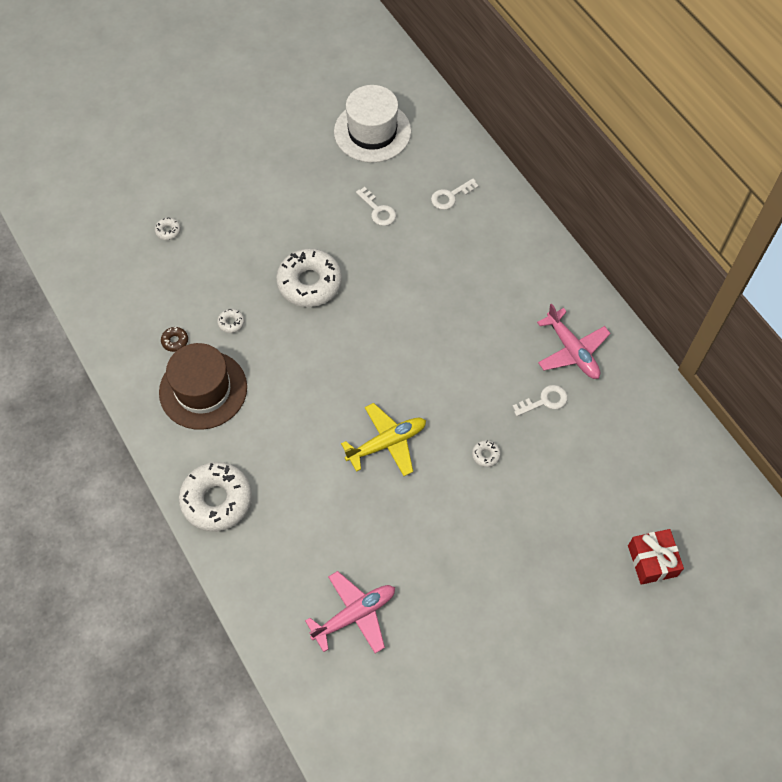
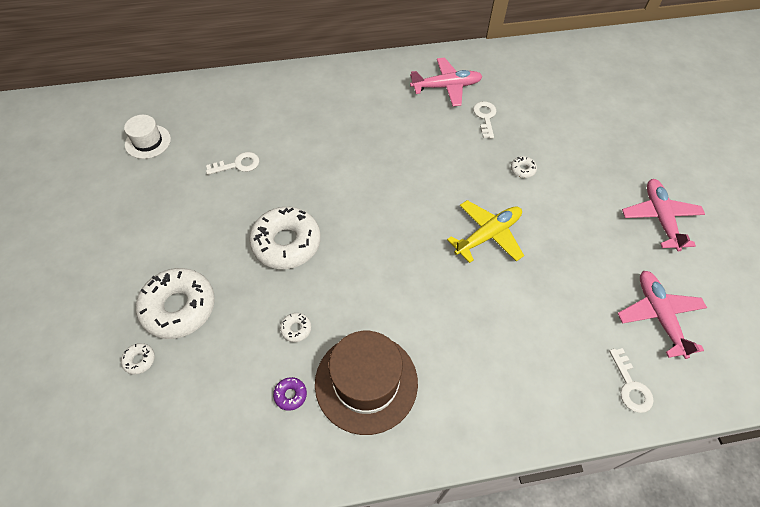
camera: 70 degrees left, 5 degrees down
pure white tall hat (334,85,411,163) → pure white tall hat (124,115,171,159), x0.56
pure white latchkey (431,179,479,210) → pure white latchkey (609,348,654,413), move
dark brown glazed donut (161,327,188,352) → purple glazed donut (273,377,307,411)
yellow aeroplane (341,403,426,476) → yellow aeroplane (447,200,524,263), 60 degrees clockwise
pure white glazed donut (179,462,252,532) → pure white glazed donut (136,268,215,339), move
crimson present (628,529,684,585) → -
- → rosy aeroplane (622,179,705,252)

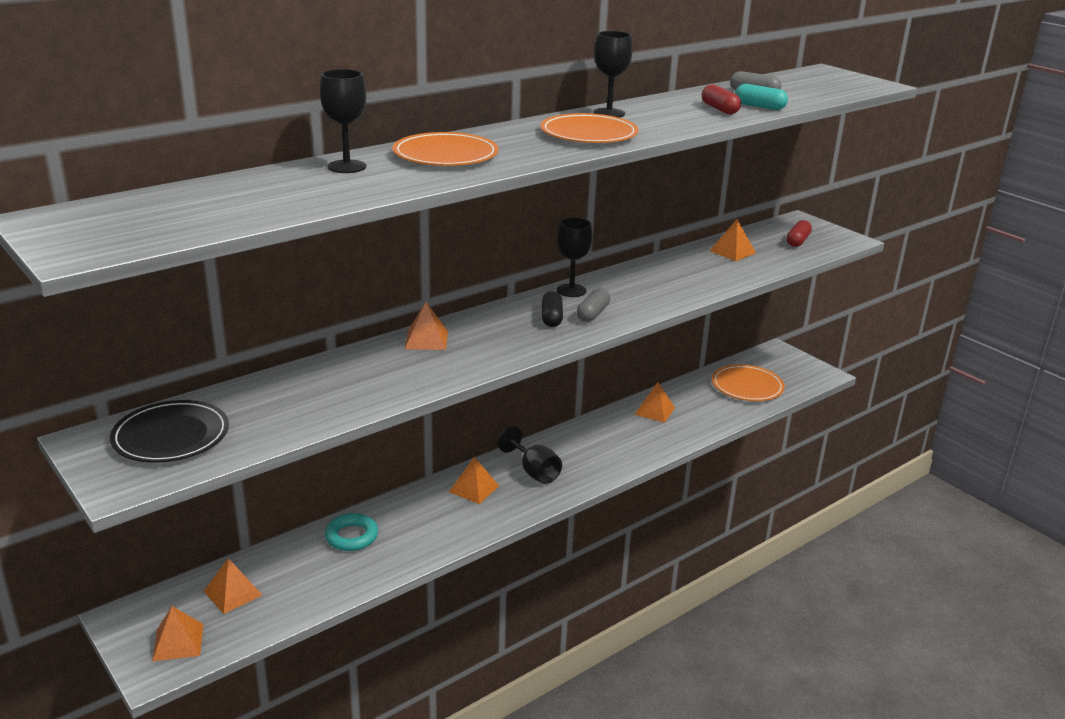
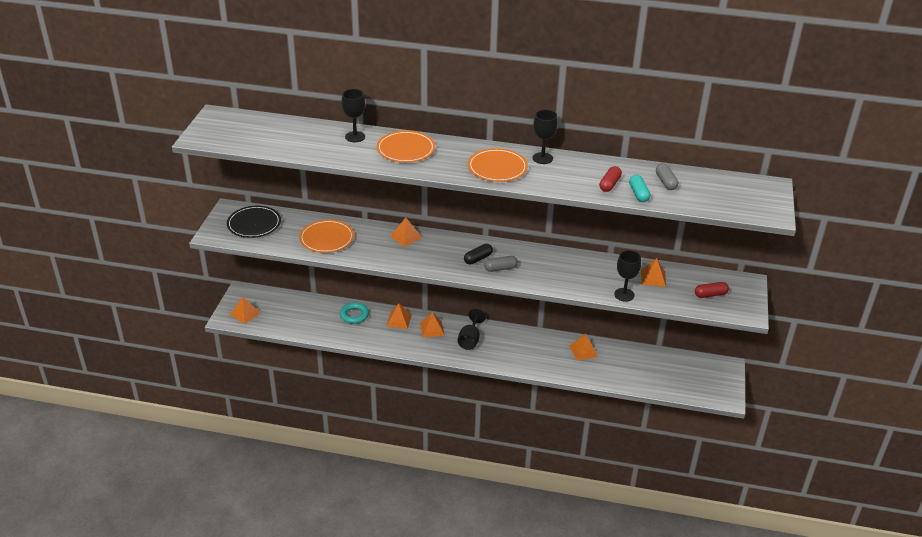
camera: 50 degrees right, 10 degrees up
jet-black goblet (557,218,592,297) → jet-black goblet (614,250,641,302), move
orange plate (712,364,785,401) → orange plate (299,220,354,253), move
orange pyramid (204,558,262,614) → orange pyramid (386,303,412,329), move

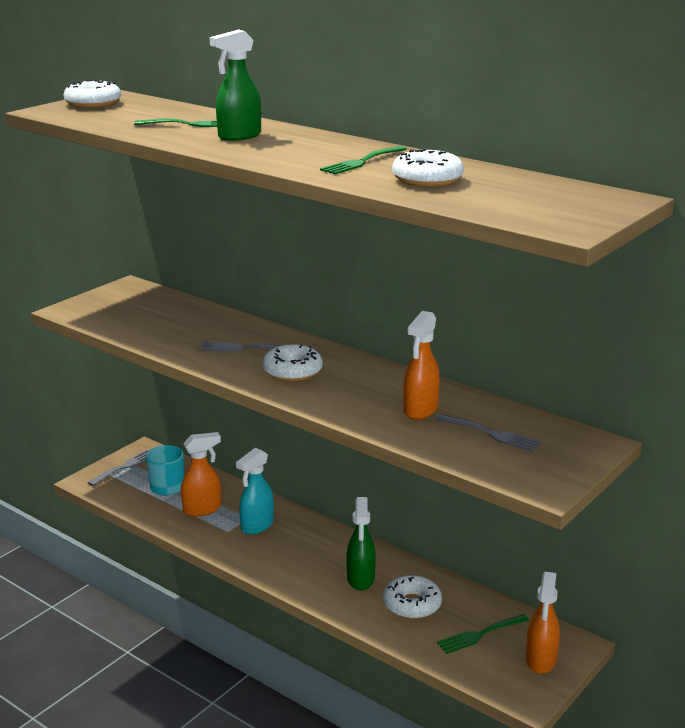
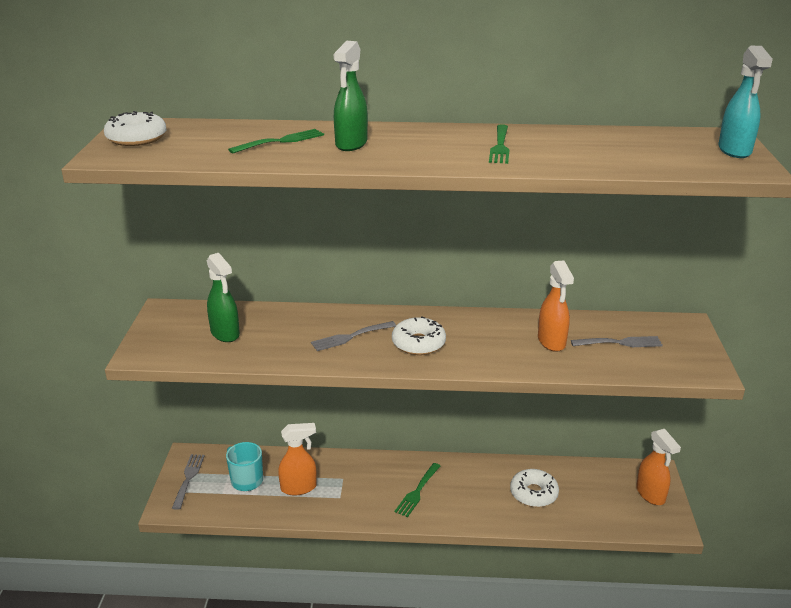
camera: 35 degrees left, 5 degrees up
pure white glazed donut (392,149,464,187) → -
orange spray cleaner (181,432,221,517) → orange spray cleaner (278,423,317,495), 45 degrees clockwise
teal spray cleaner (236,448,274,535) → teal spray cleaner (718,46,773,158), move
leaf-green spray cleaner (346,497,376,590) → leaf-green spray cleaner (207,253,240,342), move
leaf-green dinner fork (437,614,530,654) → leaf-green dinner fork (394,463,440,517), move

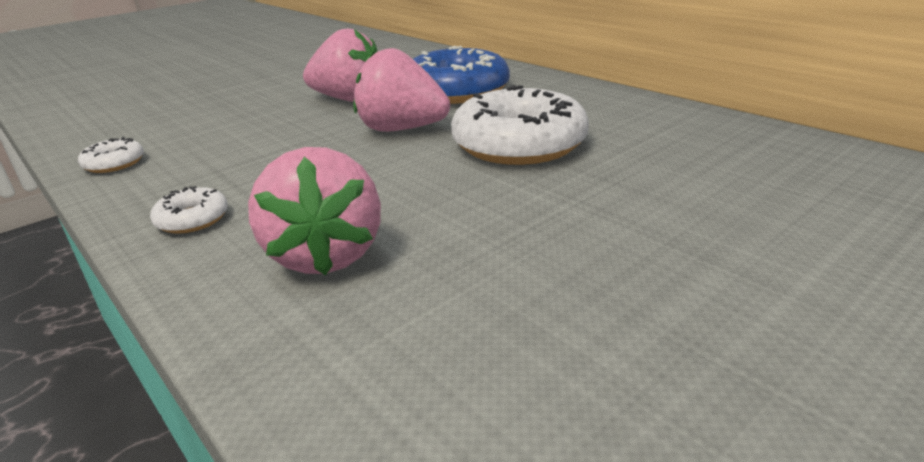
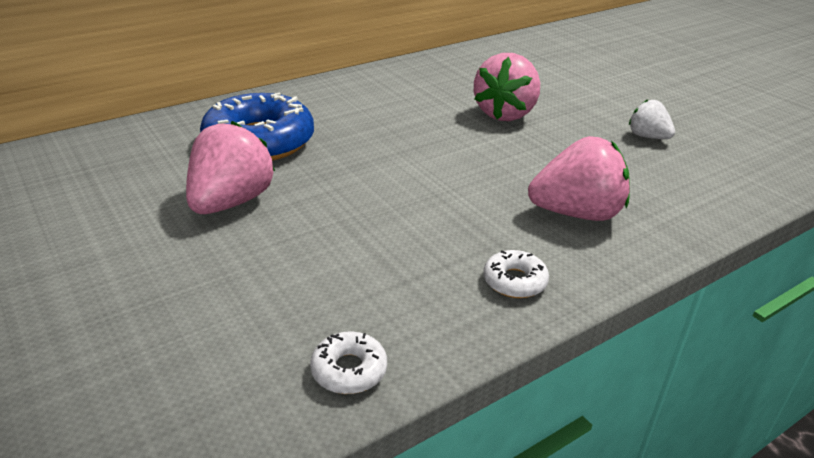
camera: 85 degrees left, 5 degrees up
rosy berry (354,48,450,132) → rosy berry (474,53,540,121), move
pure white glazed donut (451,85,589,165) → -
- → pure white berry (629,99,675,139)

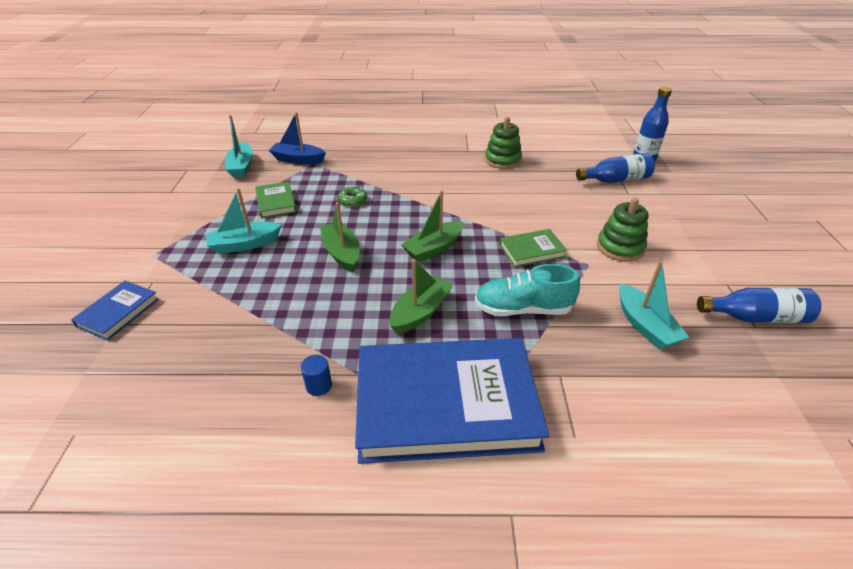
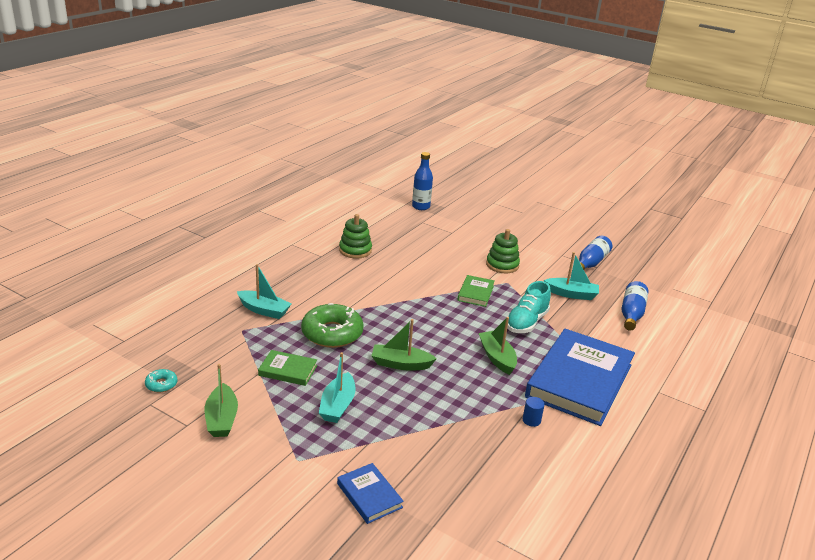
camera: 60 degrees left, 10 degrees down
royal blue boat (269,112,326,164) → -
teal boat (225,115,253,178) → teal boat (237,264,291,319), move
royal blue bottle (576,153,655,183) → royal blue bottle (622,281,648,331), move
leaf-green glazed donut (338,187,367,207) → leaf-green glazed donut (301,303,364,348), x2.21
leaf-green boat (401,190,463,262) → leaf-green boat (204,364,238,437), move
- → teal glazed donut (145,369,177,392)

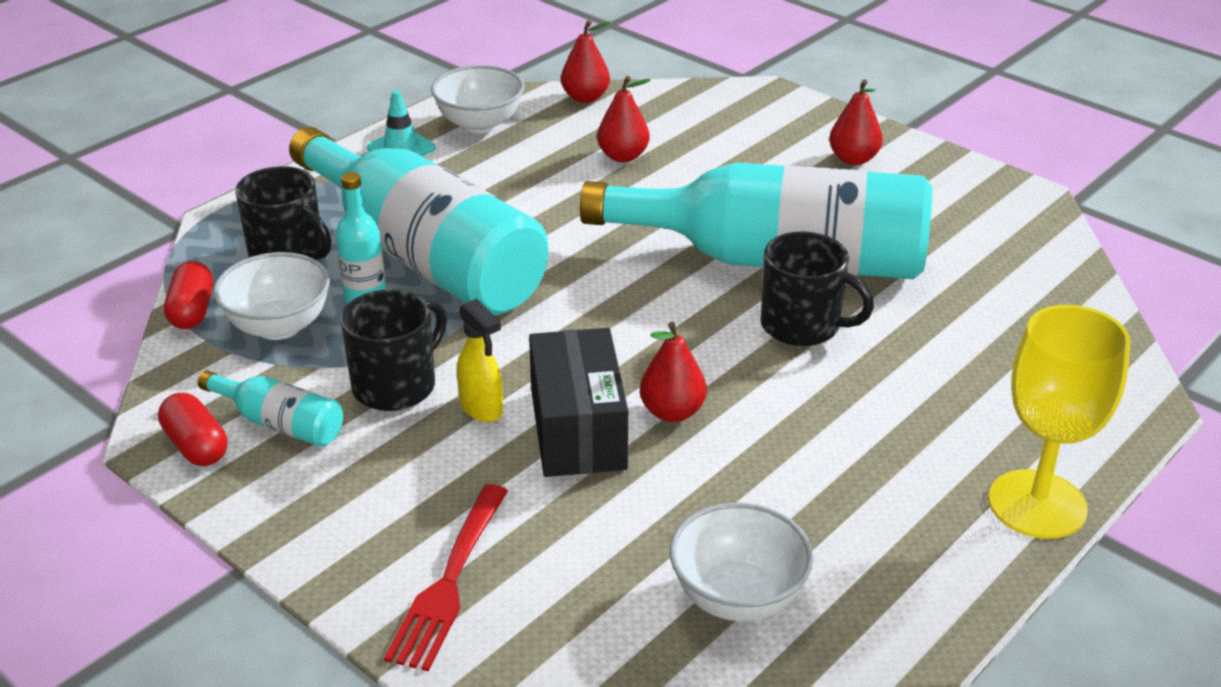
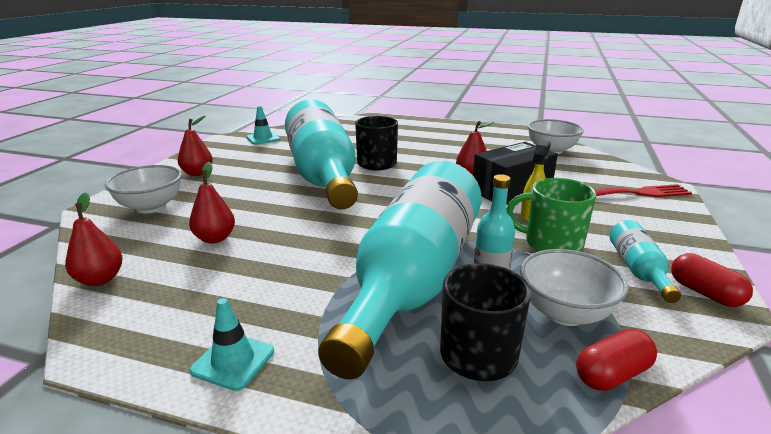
camera: 115 degrees left, 10 degrees down
pure white deep dish (431,65,524,134) → pure white deep dish (105,165,182,213), move
jet-black coffee mug (340,289,447,411) → leaf-green coffee mug (506,178,596,252)
yellow goblet (988,305,1131,539) → -
crimson pill (158,393,227,466) → crimson pill (671,253,753,307), 60 degrees counterclockwise
- → teal safety cone (246,106,280,145)

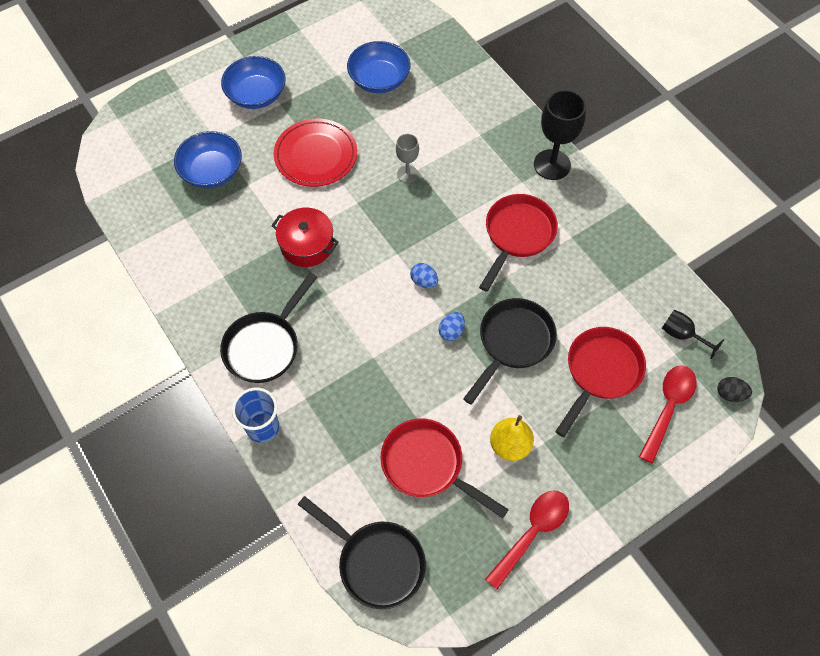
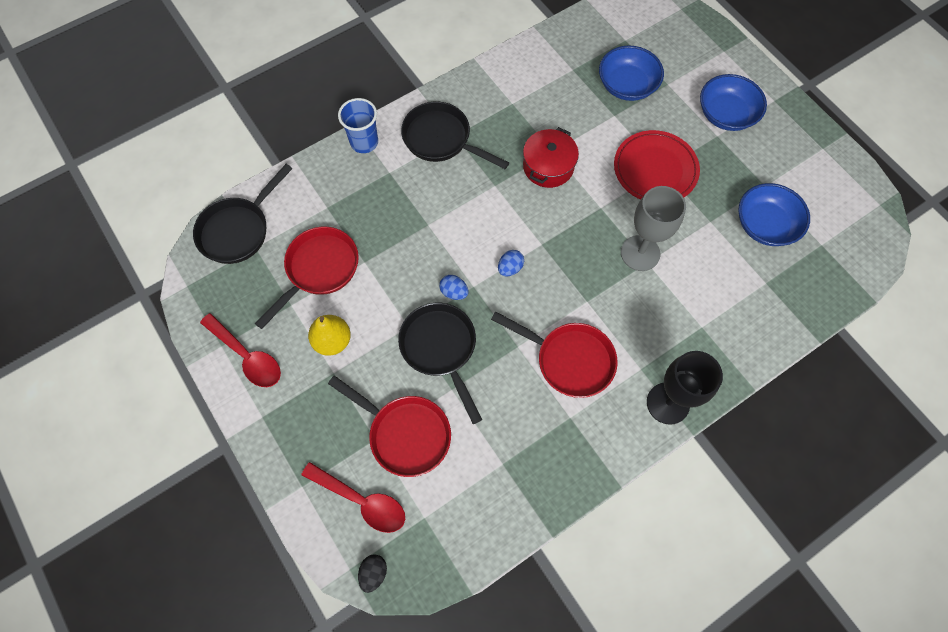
camera: 90 degrees right, 5 degrees up
gray goblet (396,134,419,183) → gray goblet (621,186,686,271), x1.78
jet-black frying pan (463,298,557,404) → jet-black frying pan (398,303,482,424), 150 degrees counterclockwise
jet-black goblet (662,310,724,359) → -

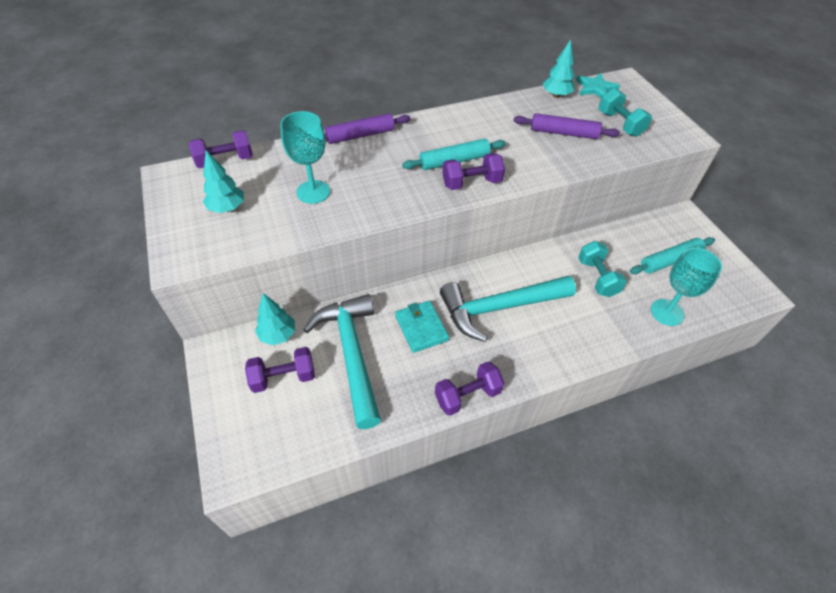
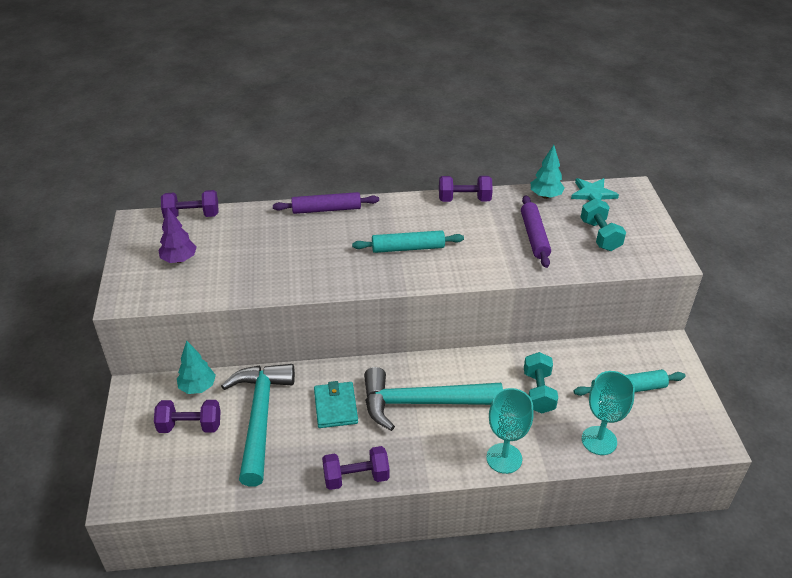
camera: 15 degrees right, 10 degrees down
teal goblet (280,111,330,204) → teal goblet (486,388,534,474), move
purple dough roller (513,113,620,139) → purple dough roller (521,195,551,268), 60 degrees clockwise
teal tree (203,150,244,213) → purple tree (158,207,197,263)
purple dumbbell (442,153,505,190) → purple dumbbell (439,176,493,202), move

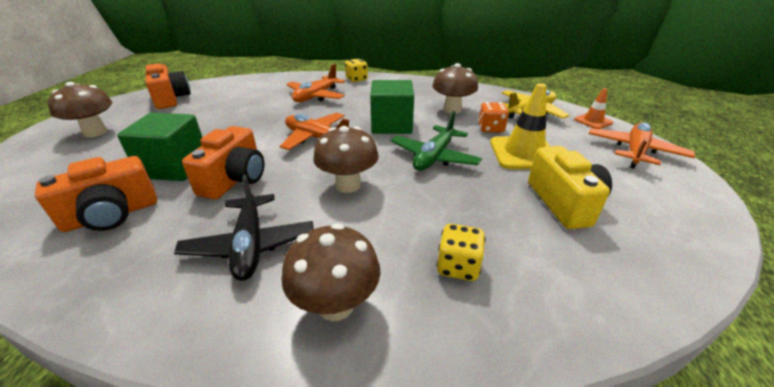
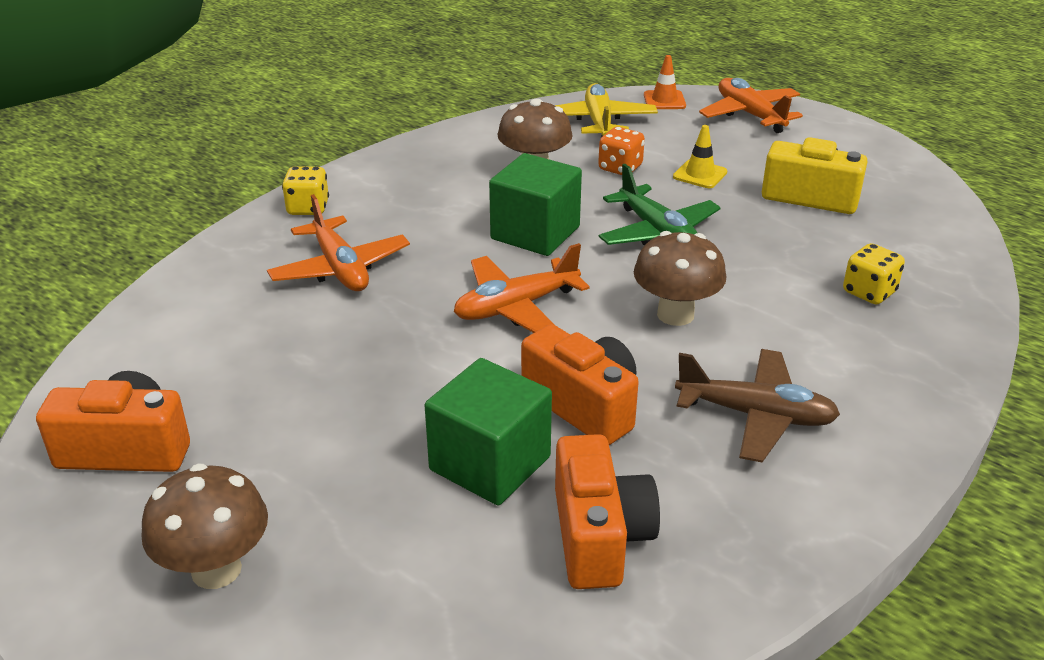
camera: 60 degrees left, 0 degrees up
yellow safety cone (490,83,550,169) → yellow safety cone (673,125,727,188), x0.55
jet-black aeroplane (174,175,314,281) → dark brown aeroplane (675,349,840,462)
dark brown toadstool (282,224,380,321) → -

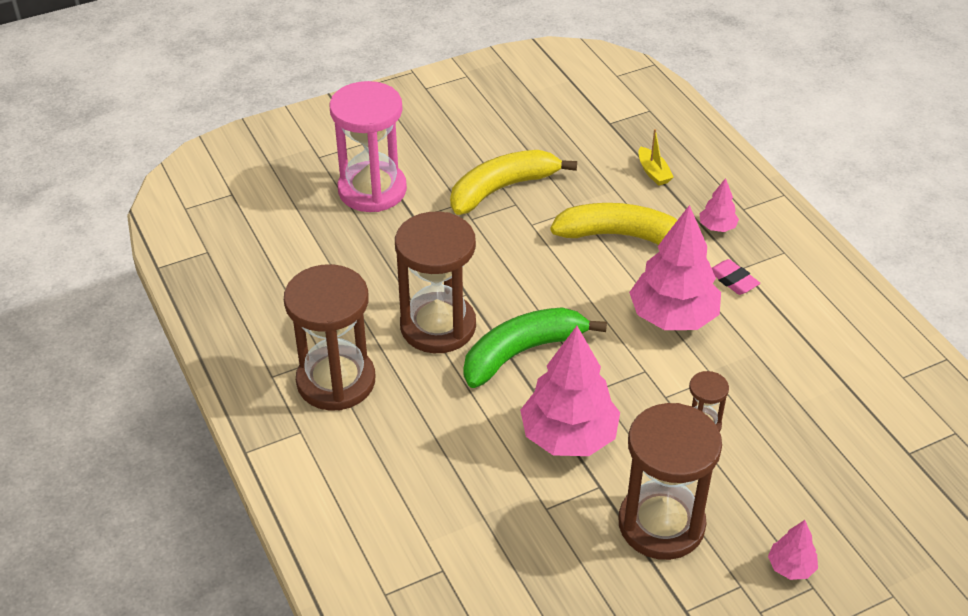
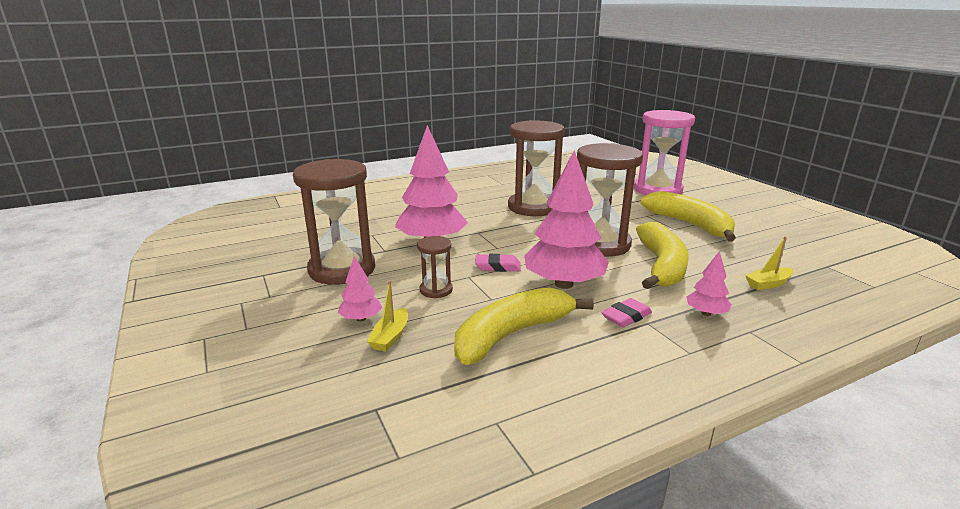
camera: 90 degrees right, 20 degrees down
dark brown hourglass (284,264,375,411) → dark brown hourglass (577,143,643,257), move
leaf-green toy banana (464,307,607,388) → -
rosy tree (768,520,818,580) → rosy tree (338,256,382,322), move
- → rosy eraser (475,254,521,272)
- → yellow boat (367,280,408,352)
- → yellow toy banana (454,287,594,365)

